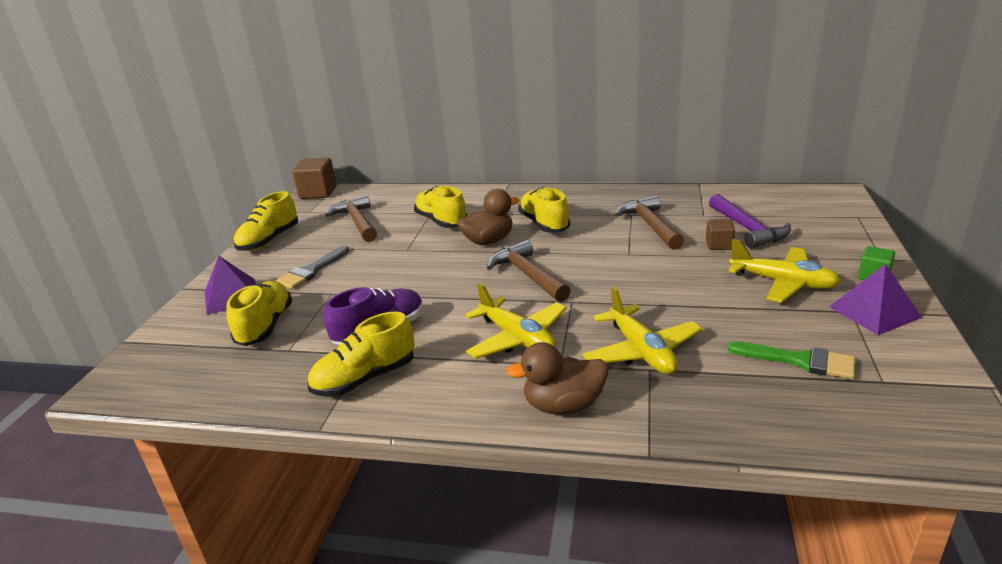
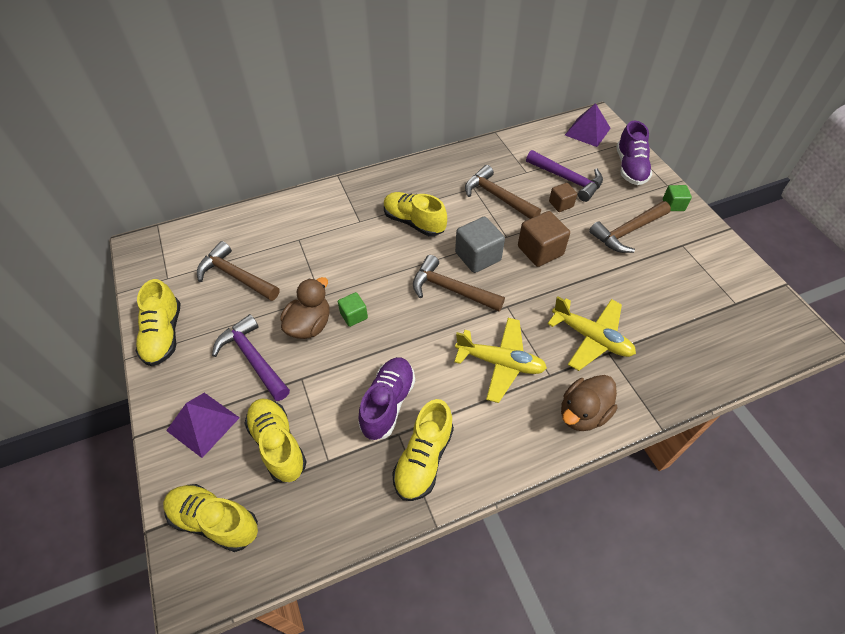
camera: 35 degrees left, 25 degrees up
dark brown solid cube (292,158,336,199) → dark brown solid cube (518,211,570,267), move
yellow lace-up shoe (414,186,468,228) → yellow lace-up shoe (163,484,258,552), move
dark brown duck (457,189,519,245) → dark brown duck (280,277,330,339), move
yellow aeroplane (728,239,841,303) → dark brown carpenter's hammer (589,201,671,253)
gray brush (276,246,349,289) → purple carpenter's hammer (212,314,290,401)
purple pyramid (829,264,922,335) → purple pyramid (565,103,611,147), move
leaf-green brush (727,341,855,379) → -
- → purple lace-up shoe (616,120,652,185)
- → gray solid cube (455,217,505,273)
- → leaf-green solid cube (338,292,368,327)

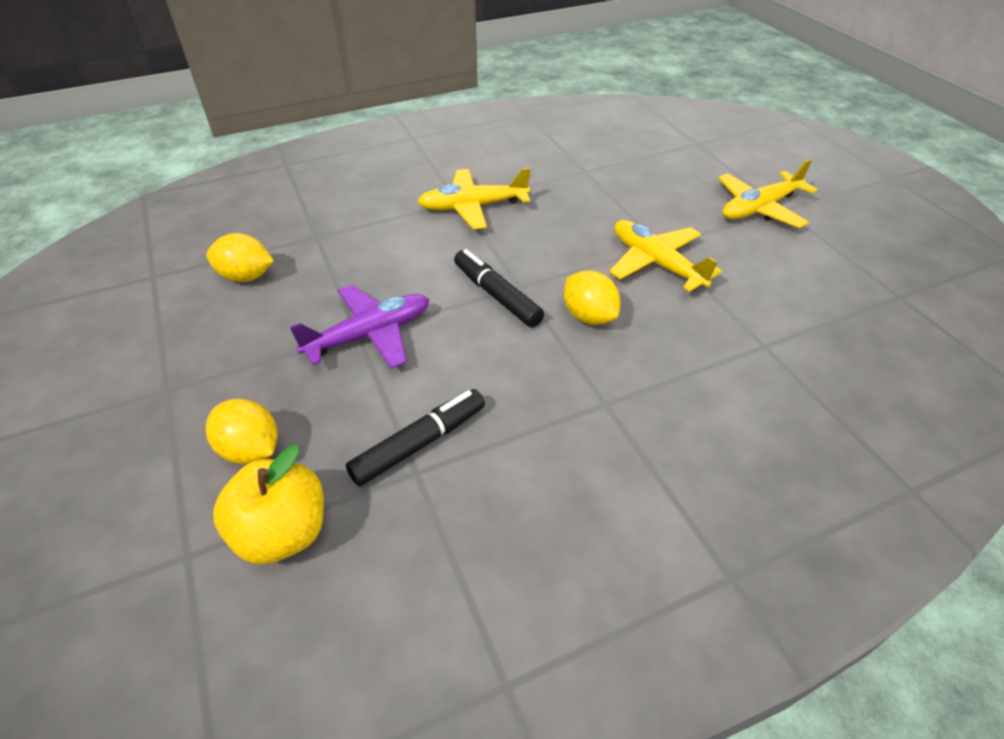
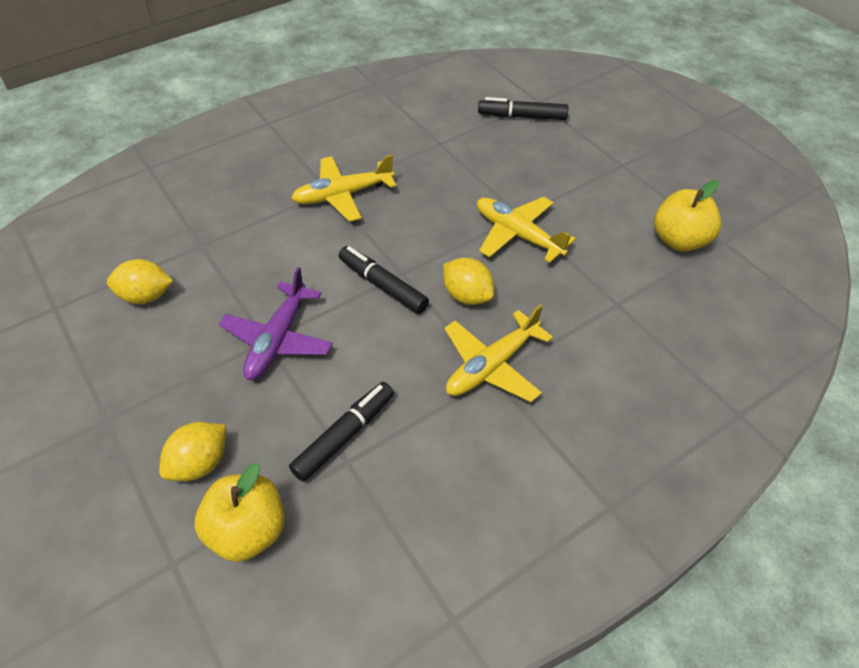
camera: 10 degrees left, 5 degrees up
yellow aeroplane (718,159,818,228) → yellow aeroplane (444,304,553,402), move
purple aeroplane (290,285,429,369) → purple aeroplane (219,267,333,380), 150 degrees clockwise
yellow toy lemon (206,399,278,464) → yellow toy lemon (159,422,226,481), 75 degrees counterclockwise
- → jet-black marker pen (478,97,568,120)
- → yellow apple fruit (654,180,721,252)

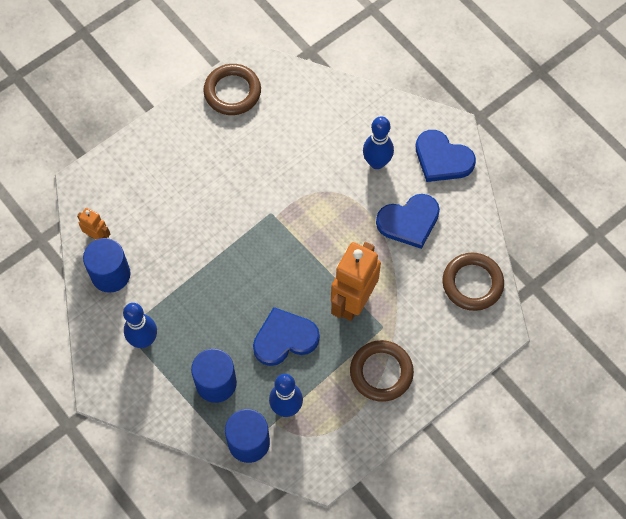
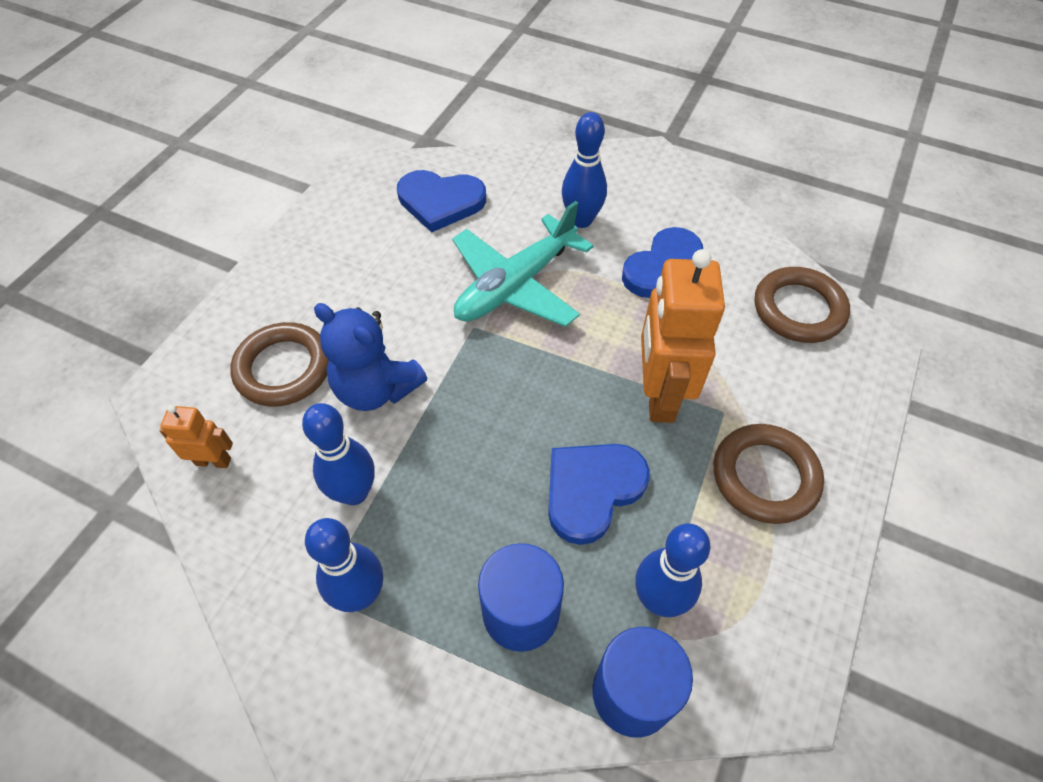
camera: 25 degrees left, 10 degrees down
dark brown ring (203,64,261,115) → dark brown ring (230,322,329,406), move
royal blue heart (416,130,476,182) → royal blue heart (397,170,486,233), move
royal blue solid cylinder (83,238,131,293) → -
- → teal aeroplane (452,201,594,327)
- → royal blue stuffed bear (314,303,427,411)
- → royal blue skittle (302,403,375,505)

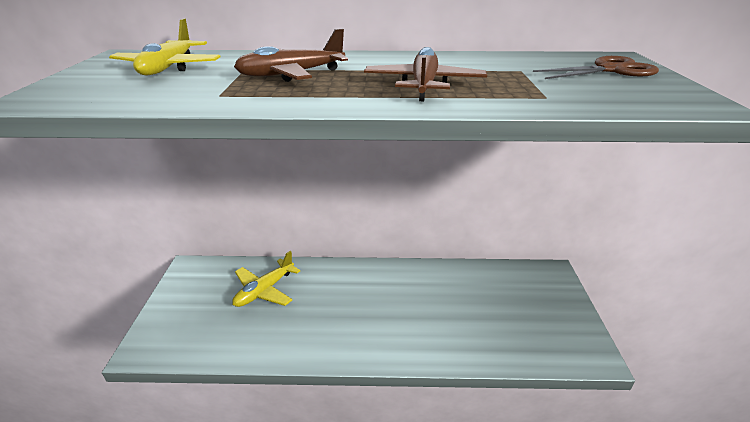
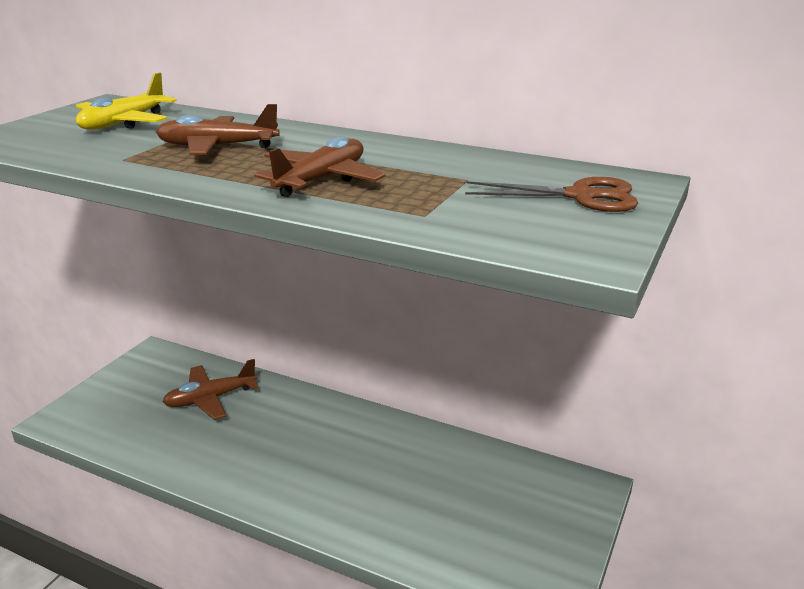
camera: 25 degrees right, 5 degrees down
yellow aeroplane (232,251,301,307) → dark brown aeroplane (162,359,259,420)

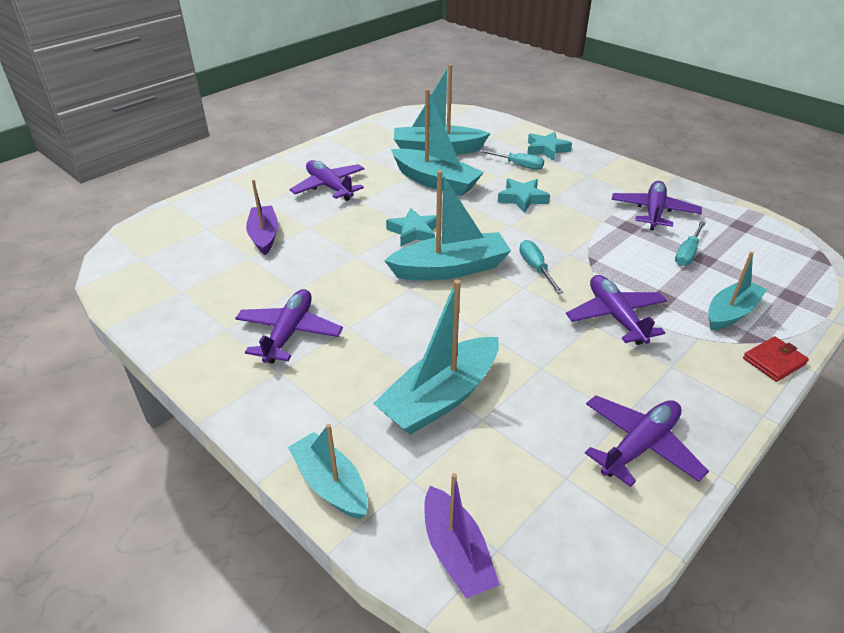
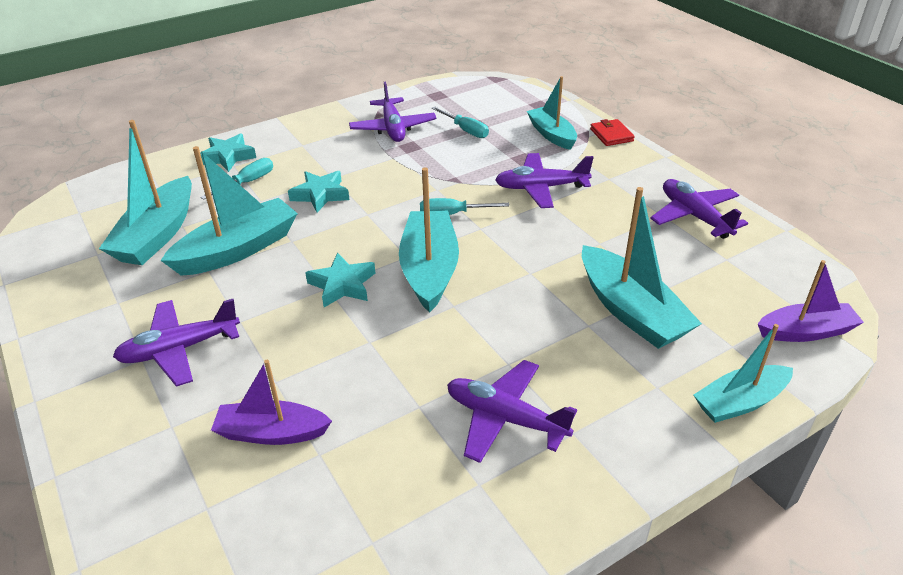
camera: 75 degrees left, 0 degrees up
purple aeroplane (611,181,702,231) → purple aeroplane (349,82,437,142), 135 degrees counterclockwise

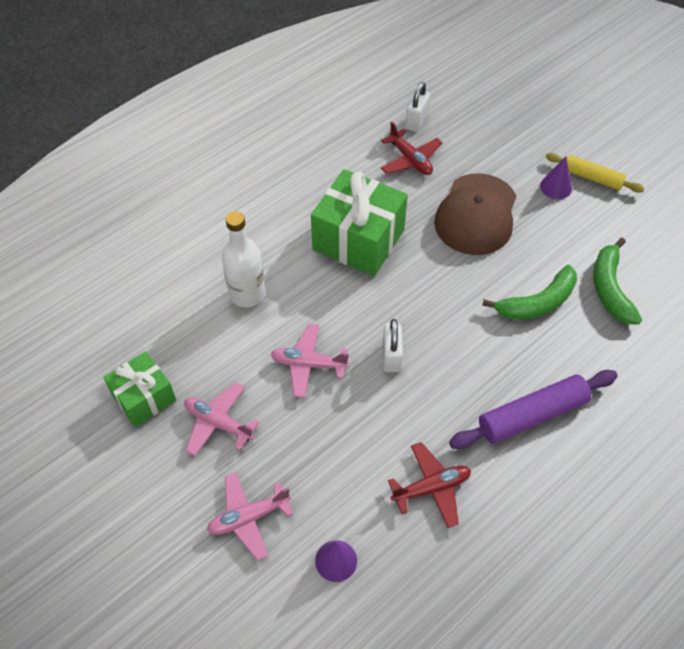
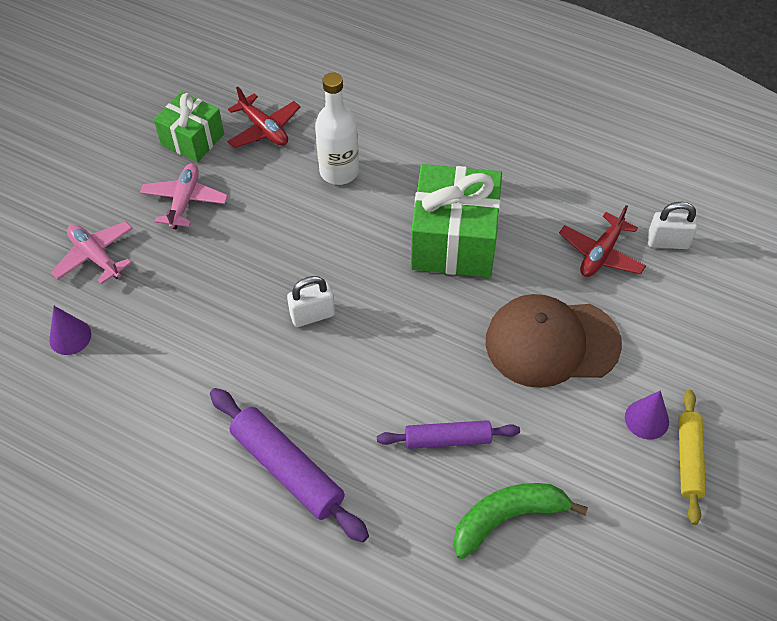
camera: 70 degrees right, 0 degrees up
leaf-green toy banana (482,265,577,320) → purple dough roller (377,420,520,449)
rosy aeroplane (271,324,349,398) → -
crimson aeroplane (388,442,471,528) → crimson aeroplane (227,86,300,148), move

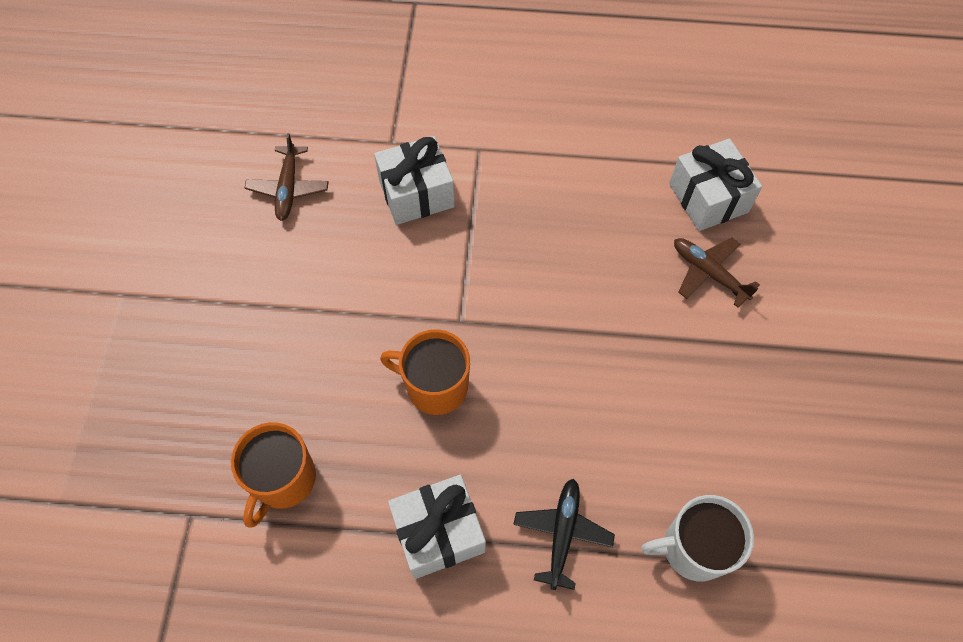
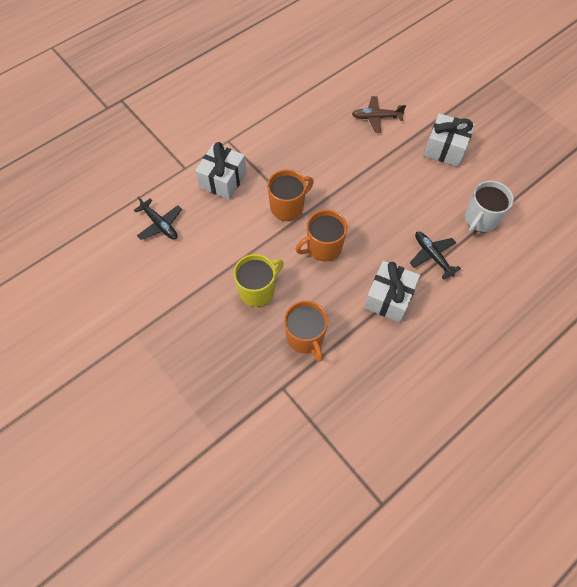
camera: 45 degrees left, 0 degrees up
dark brown aeroplane (245,133,329,221) → jet-black aeroplane (134,196,182,240)
pure white present (669,139,762,231) → pure white present (424,113,475,167), move
- → orange coffee mug (267,169,314,221)
- → yellow coffee mug (234,254,284,307)

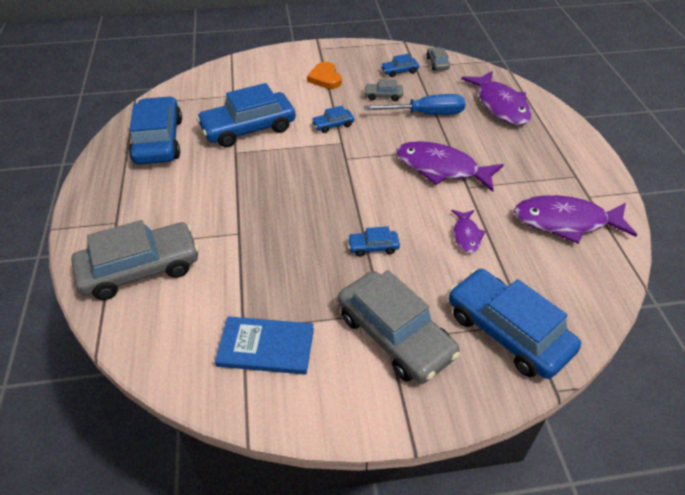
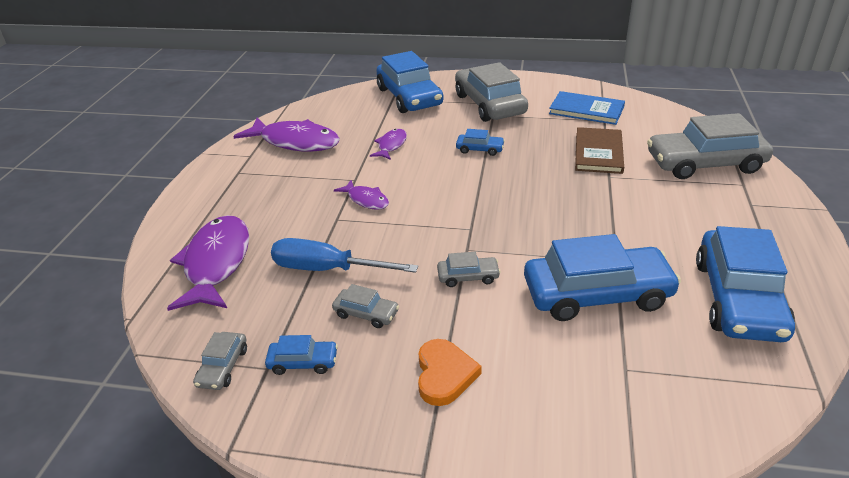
camera: 160 degrees left, 10 degrees down
royal blue automobile (312,106,354,133) → gray automobile (437,252,501,287)
purple fish figure (396,141,504,192) → purple fish figure (334,180,389,210), x0.51
- → dark brown book (575,127,624,174)

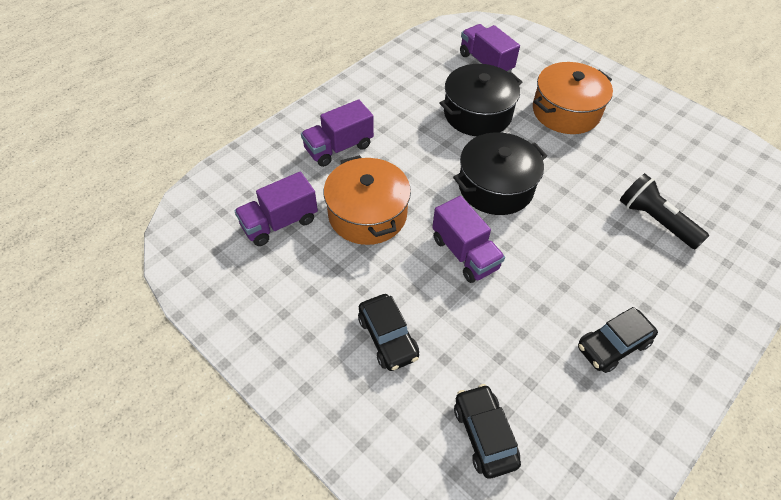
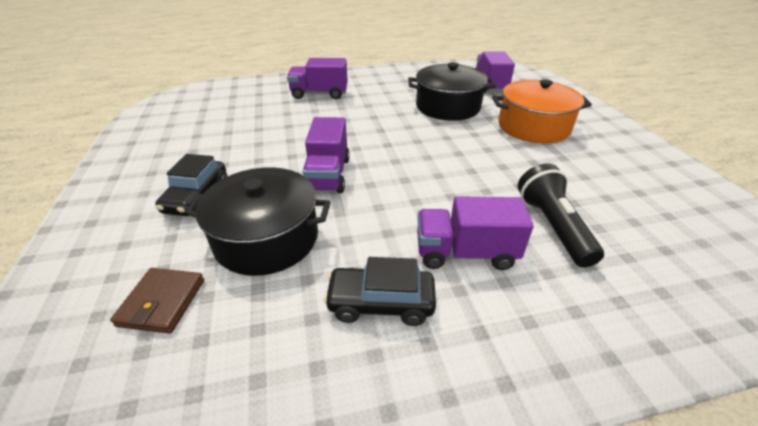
camera: 35 degrees right, 15 degrees down
jet-black pot (453,132,547,215) → jet-black pot (185,167,331,276), move
orange pot (324,155,411,245) → -
purple lorry (234,172,318,246) → purple lorry (417,196,533,270), move
jet-black automobile (454,384,521,478) → dark brown card wallet (110,268,204,334)

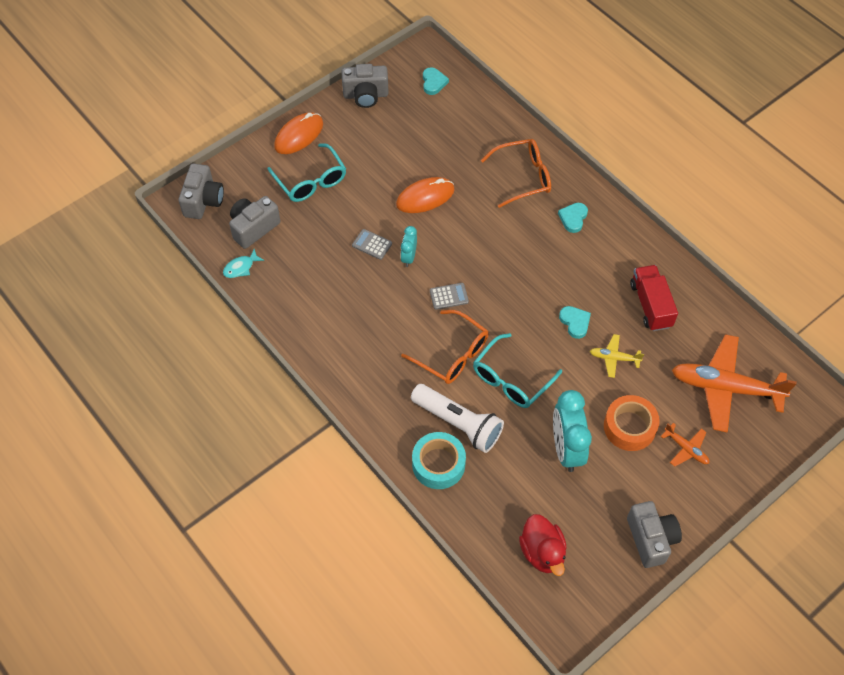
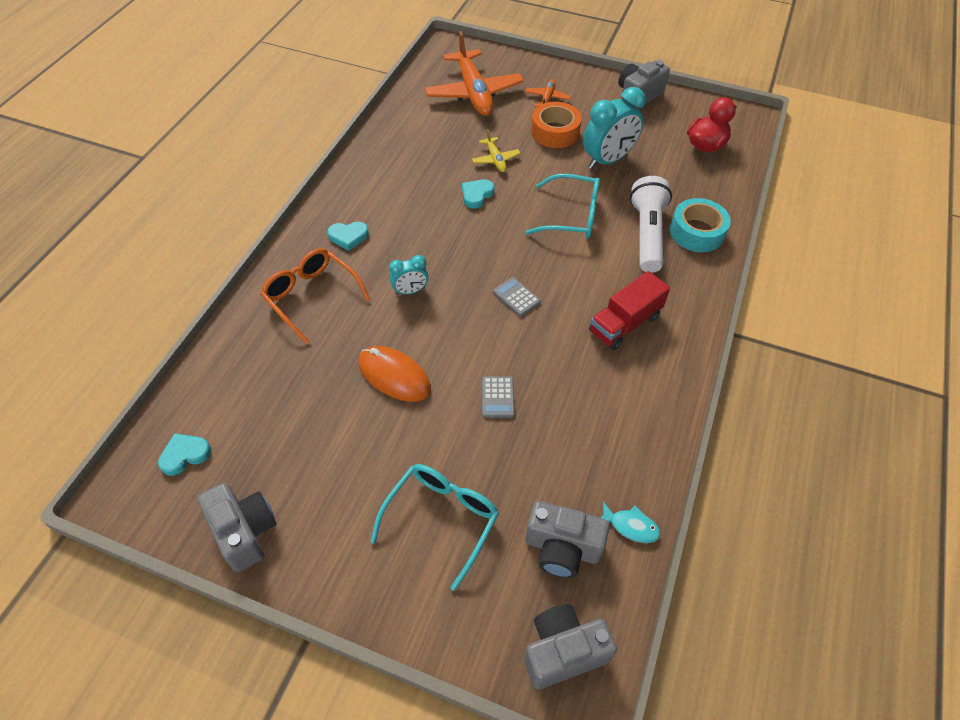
camera: 120 degrees left, 5 degrees down
orange PC mouse (274,112,323,154) → -
teal bedside clock (400,226,417,267) → teal bedside clock (389,255,429,295), move
crimson lorry (630,265,678,331) → crimson lorry (589,271,670,350), move
orange glasses (401,310,489,384) → -

